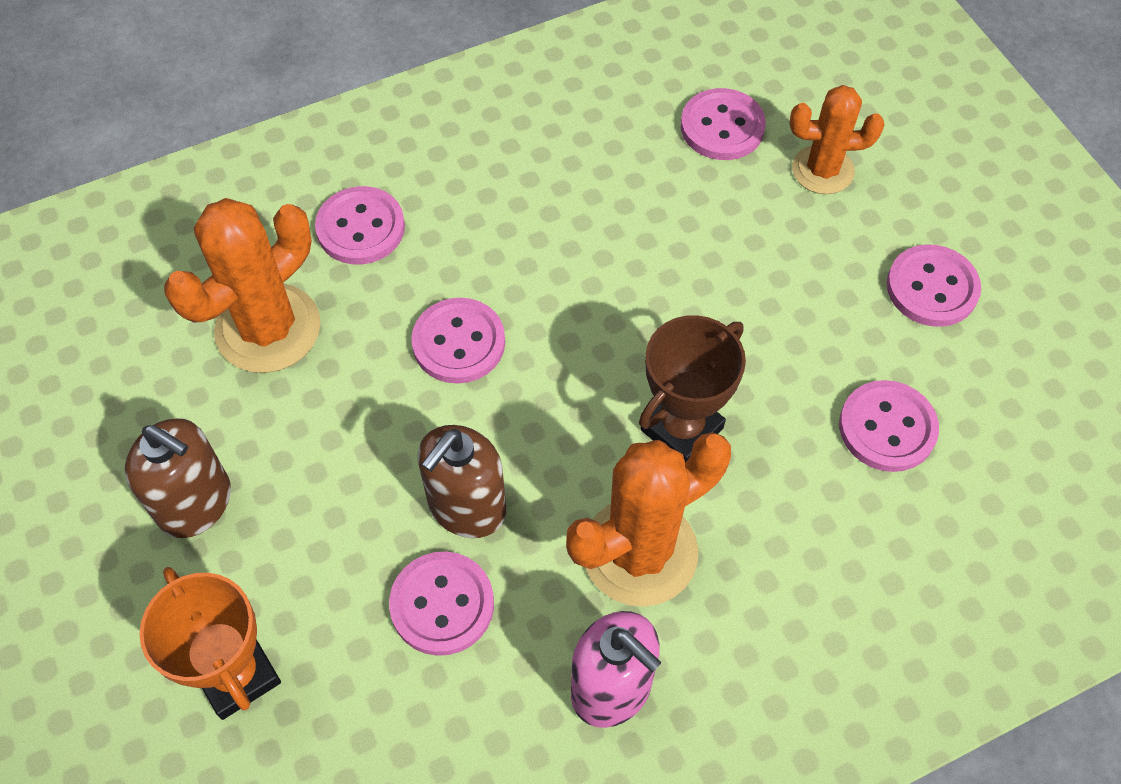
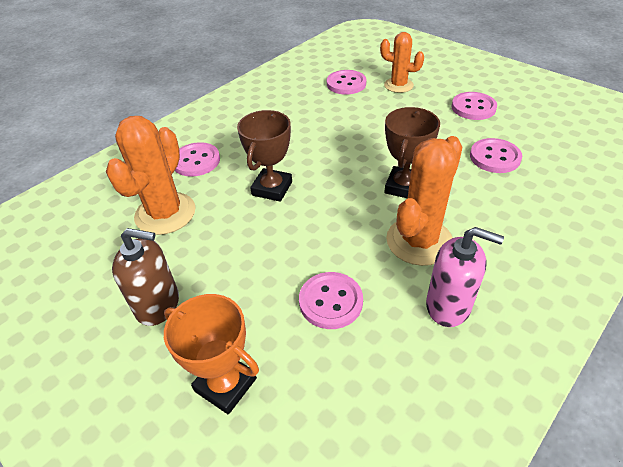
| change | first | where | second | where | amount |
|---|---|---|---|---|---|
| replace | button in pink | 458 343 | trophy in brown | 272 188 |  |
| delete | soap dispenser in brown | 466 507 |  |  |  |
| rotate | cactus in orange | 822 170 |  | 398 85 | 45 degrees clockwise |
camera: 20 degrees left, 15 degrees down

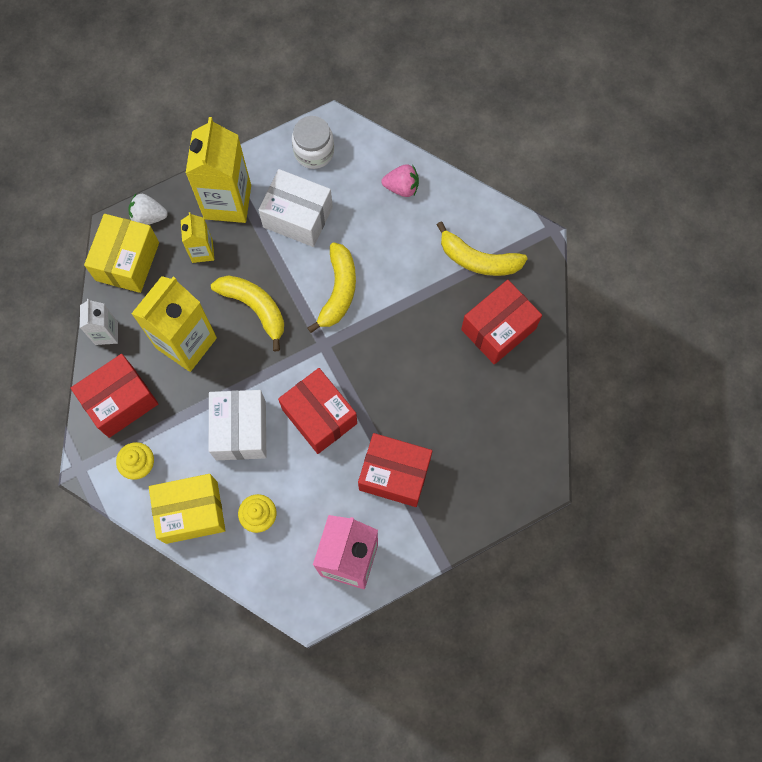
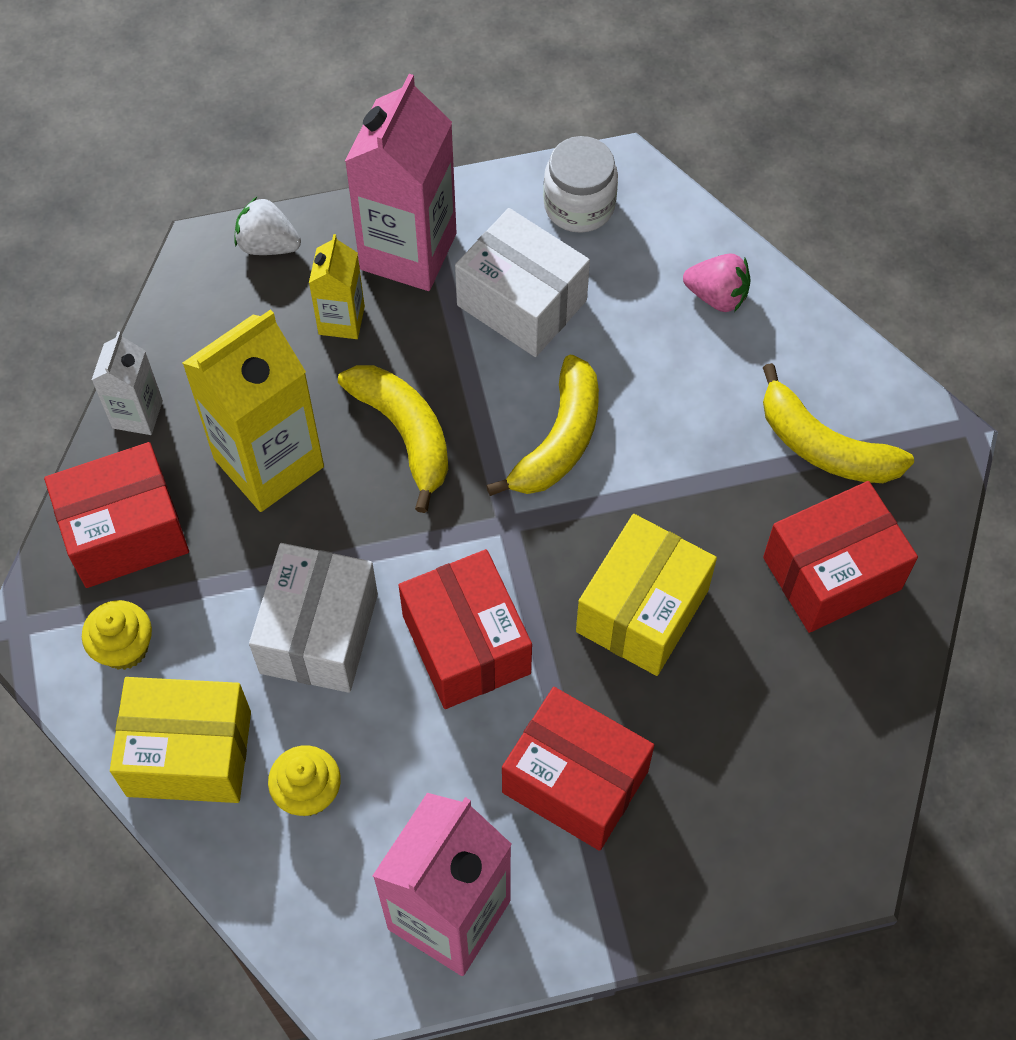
| change | first | where | second | where | amount |
|---|---|---|---|---|---|
| move | box in yellow | 127 261 |  | 642 610 |  |
| recolor | carton in yellow | 227 202 | carton in pink | 408 251 |  |
camera: 15 degrees right, 10 degrees down

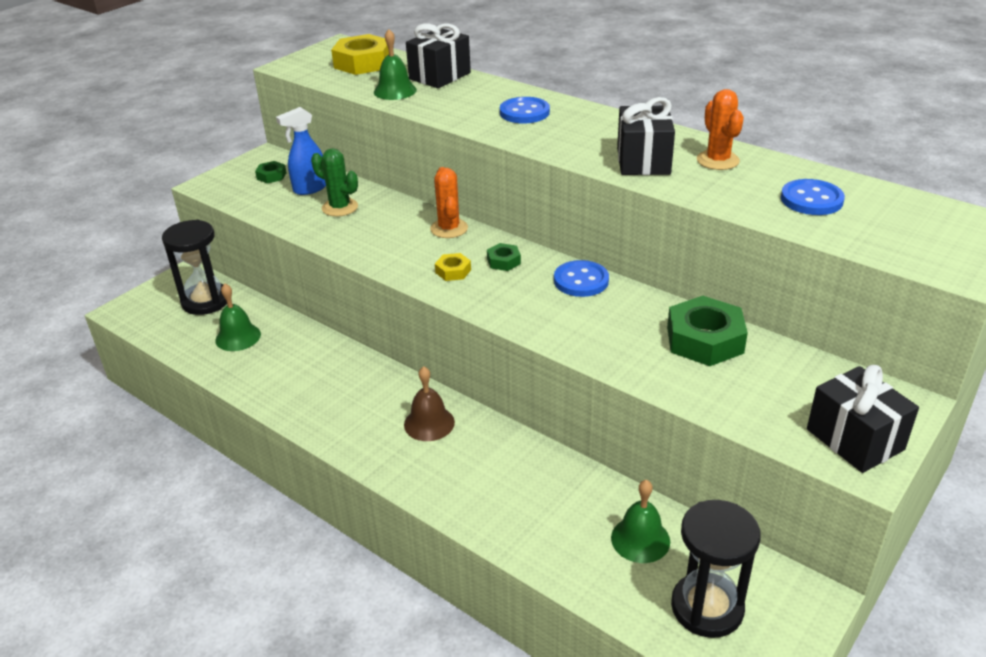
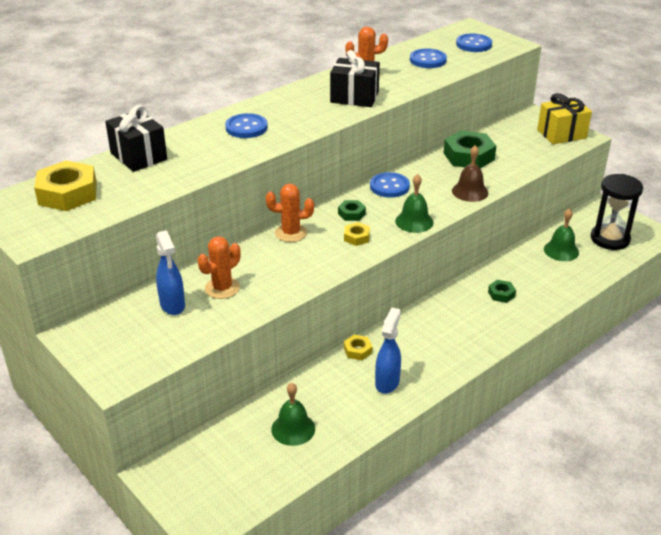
| change | first | where | second | where | amount |
|---|---|---|---|---|---|
| delete | hourglass in black | 206 301 |  |  |  |
| move | nut in green | 271 176 |  | 501 294 |  |
| recolor | cactus in green | 340 207 | cactus in orange | 222 288 |  |
| move | bell in green | 395 91 |  | 414 221 |  |
| move | bell in brown | 429 423 |  | 470 191 |  |
| recolor | gift in black | 855 439 | gift in yellow | 561 134 |  |
| insert |  |  | nut in yellow | 357 350 |  |
| insert |  |  | spray bottle in blue | 387 382 |  |
| insert |  |  | button in blue | 473 44 |  |
camera: 80 degrees left, 0 degrees up

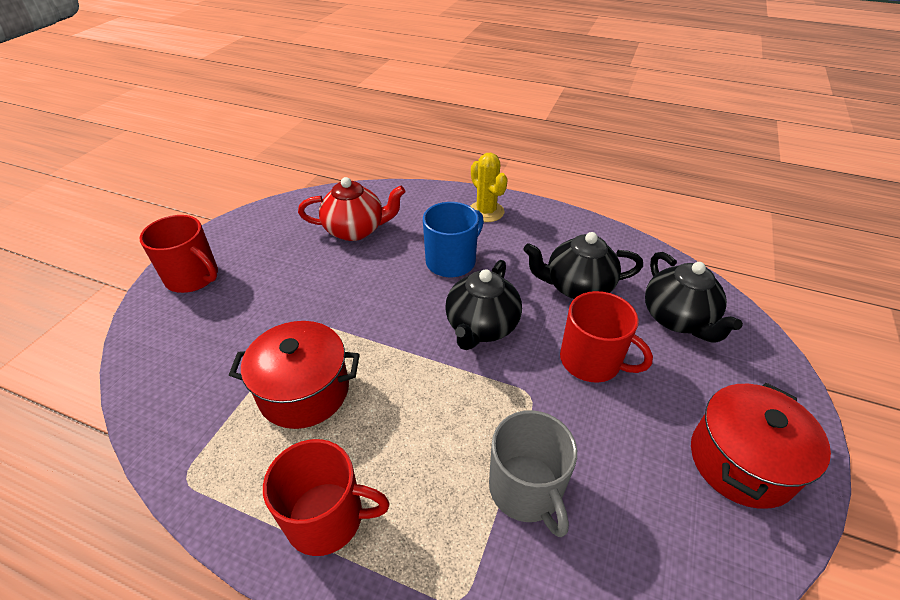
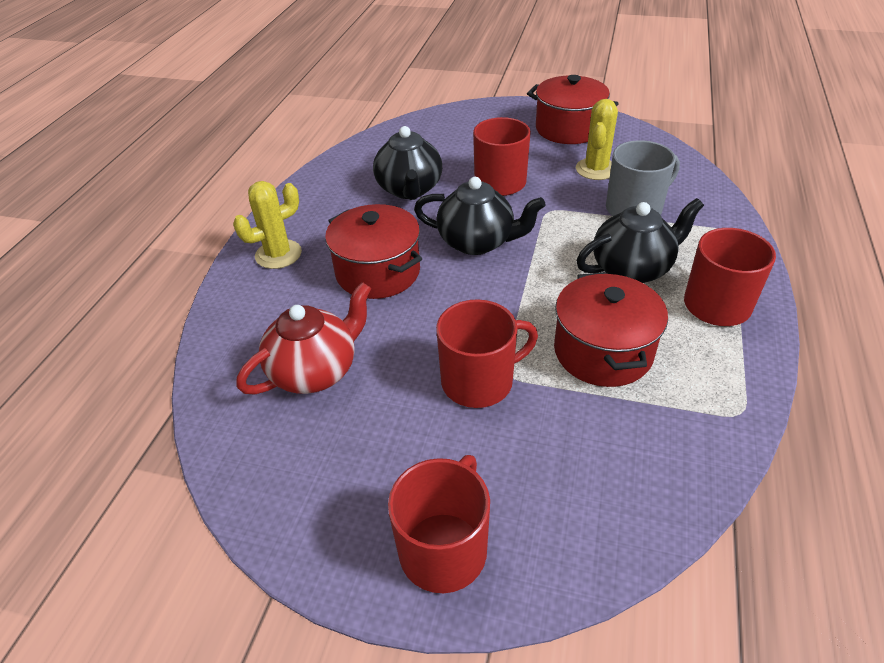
| change | first | where | second | where | amount |
|---|---|---|---|---|---|
| rotate | teapot in red | 355 230 |  | 315 371 | 60 degrees clockwise |
| replace | mug in blue | 452 261 | pot in red | 378 272 |  |
| move | teapot in black | 677 319 |  | 632 268 |  |
| insert |  |  | mug in red | 479 381 |  |
| insert |  |  | cactus in yellow | 596 169 |  |
camera: 95 degrees left, 0 degrees up

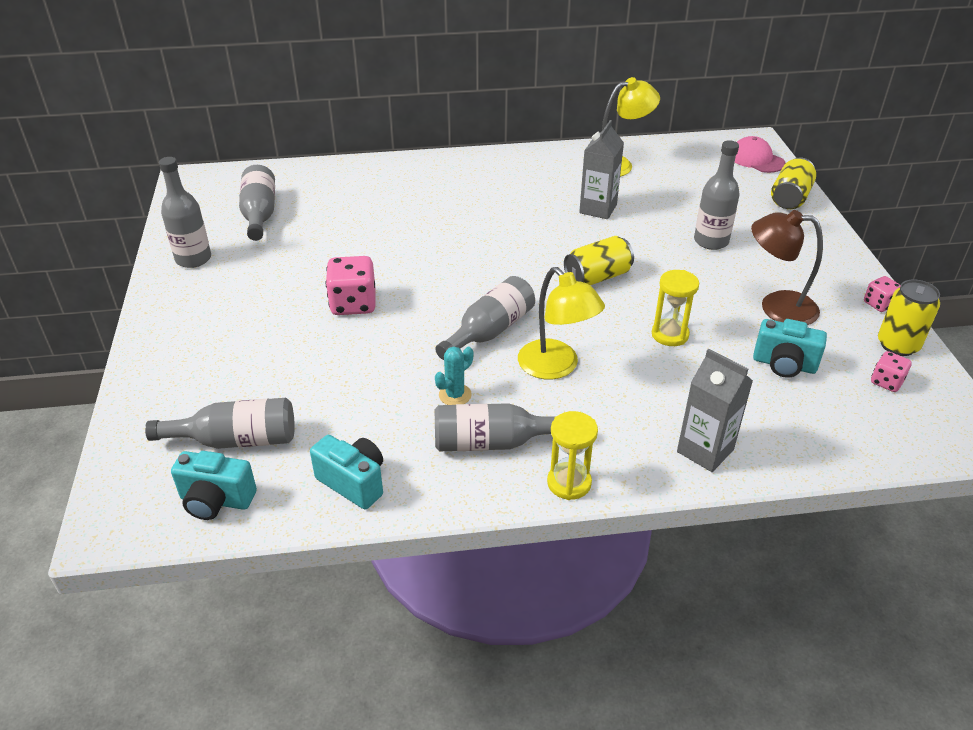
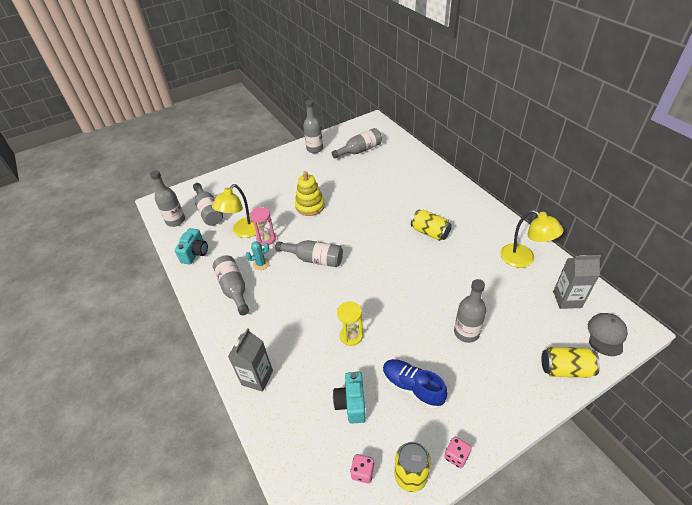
| change | first | where | second | where | amount |
|---|---|---|---|---|---|
| replace | camera in turquoise | 216 501 | bottle in grey | 175 221 |  |
| replace | dice in pink | 353 304 | stacking toy in yellow | 310 206 |  |
| rotate | cactus in turquoise | 455 395 |  | 261 264 | 45 degrees counterclockwise |
| move | lamp in yellow | 556 367 |  | 243 232 |  |
| delete | hourglass in yellow | 569 483 |  |  |  |
| move | can in yellow | 597 277 |  | 430 232 |  |
| move | carton in grey | 598 209 |  | 567 299 |  |
| recolor | cap in pink | 756 159 | cap in grey | 606 335 |  |
| replace | lamp in brown | 776 307 | shoe in blue | 412 387 |  |
| insert |  |  | hourglass in pink | 266 239 |  |
camera: 70 degrees right, 5 degrees up

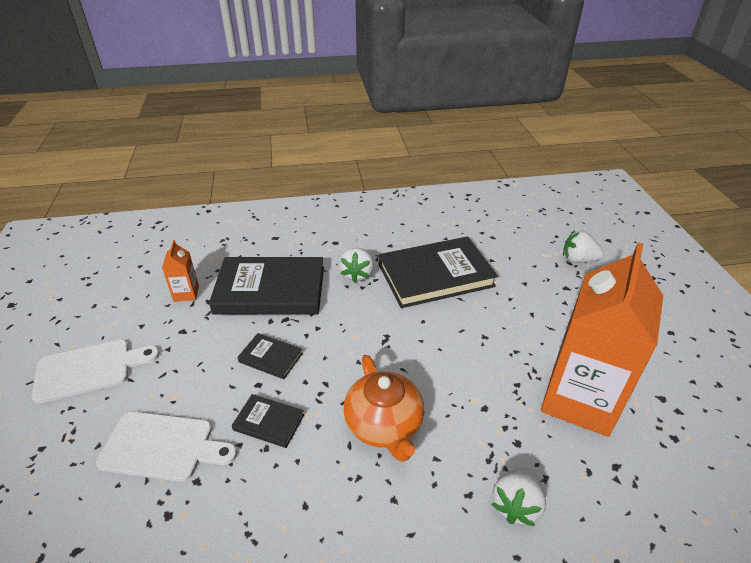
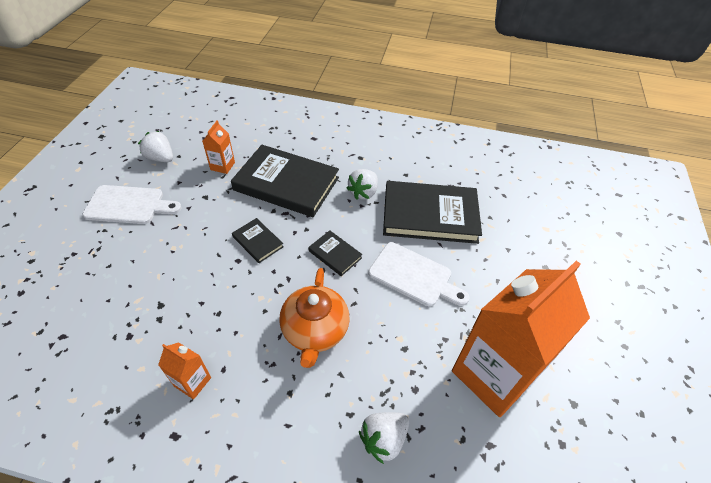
| change | first | where | second | where | amount |
|---|---|---|---|---|---|
| move | cutting board in white | 162 447 |  | 414 276 |  |
| move | book in black | 269 422 |  | 335 254 |  |
| move | strawberry in white | 578 260 |  | 161 158 |  |
| insert |  |  | carton in orange | 192 382 |  |
camera: 20 degrees right, 10 degrees up

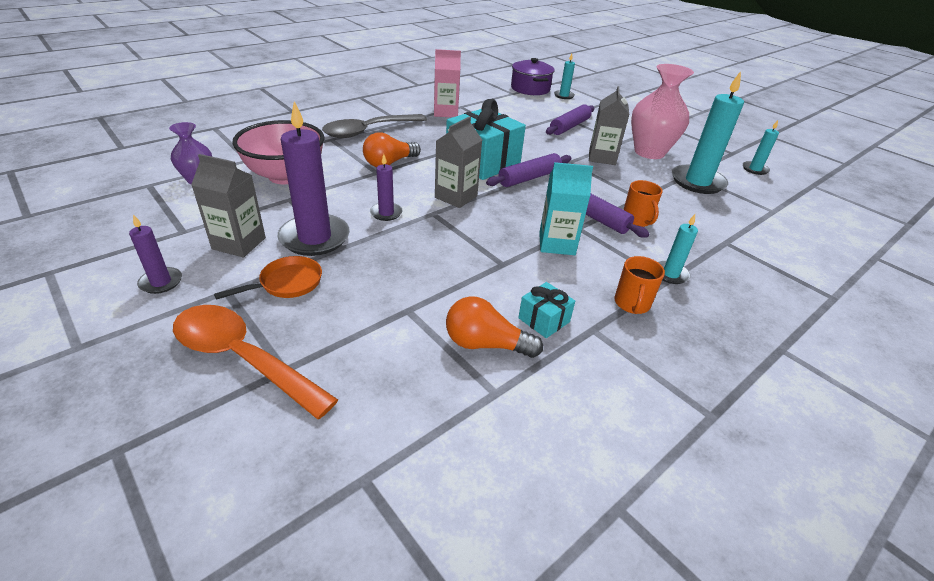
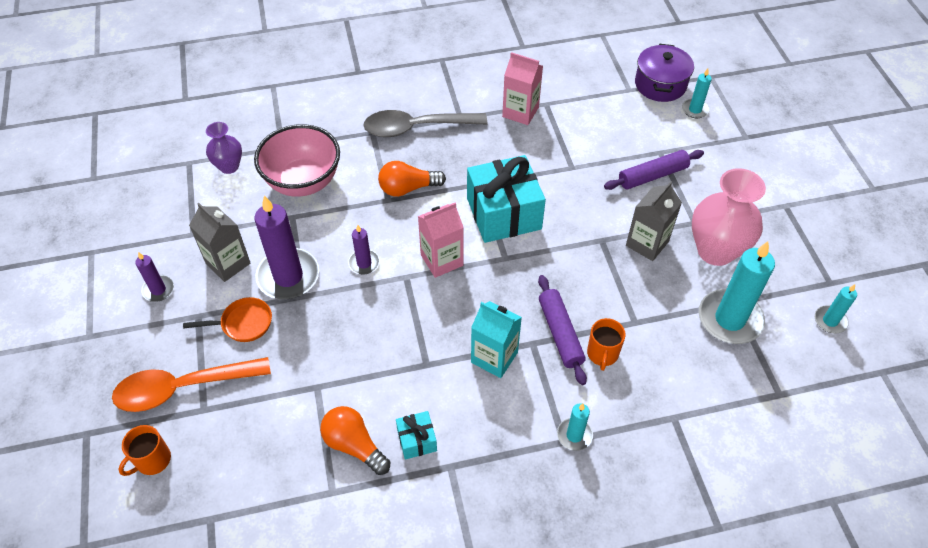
| change | first | where | second | where | amount |
|---|---|---|---|---|---|
| rotate | spoon in orange | 243 358 |  | 182 388 | 75 degrees counterclockwise |
| recolor | carton in grey | 456 197 | carton in pink | 442 260 |  |
| delete | rolling pin in purple | 529 178 |  |  |  |
| move | mug in orange | 632 304 |  | 152 460 |  |
camera: 30 degrees right, 15 degrees up

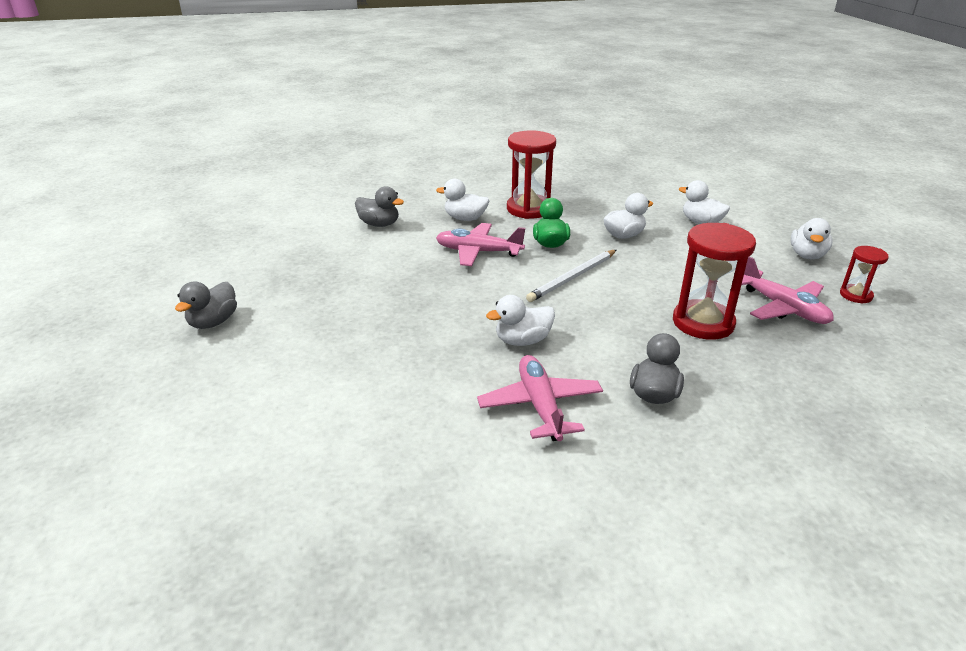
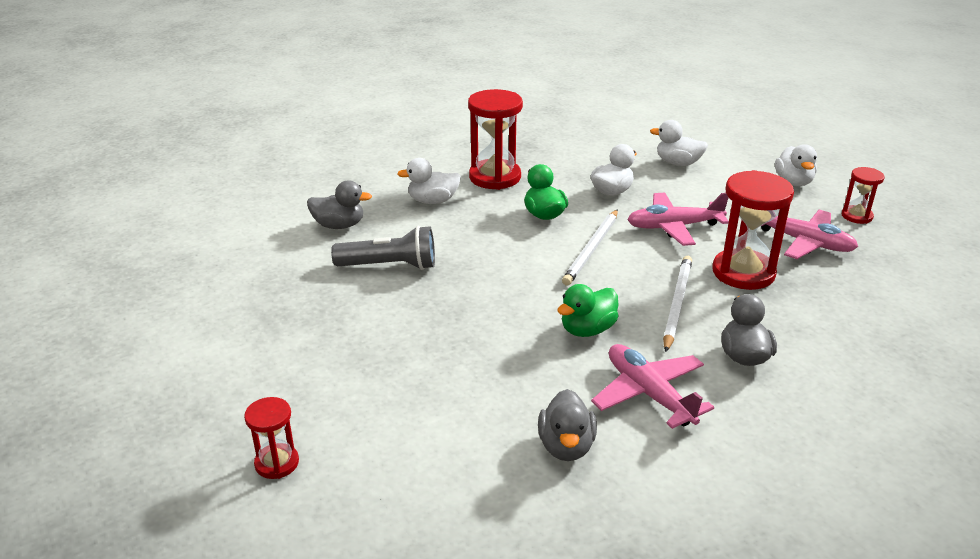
| change | first | where | second | where | amount |
|---|---|---|---|---|---|
| move | duck in grey | 213 322 |  | 566 446 |  |
| move | plane in pink | 478 252 |  | 674 227 |  |
| recolor | duck in white | 522 341 | duck in green | 587 330 |  |
| insert |  |  | hourglass in red | 277 463 |  |
| insert |  |  | flashlight in grey | 390 266 |  |
| insert |  |  | pencil in white | 677 304 |  |
camera: 20 degrees left, 0 degrees up

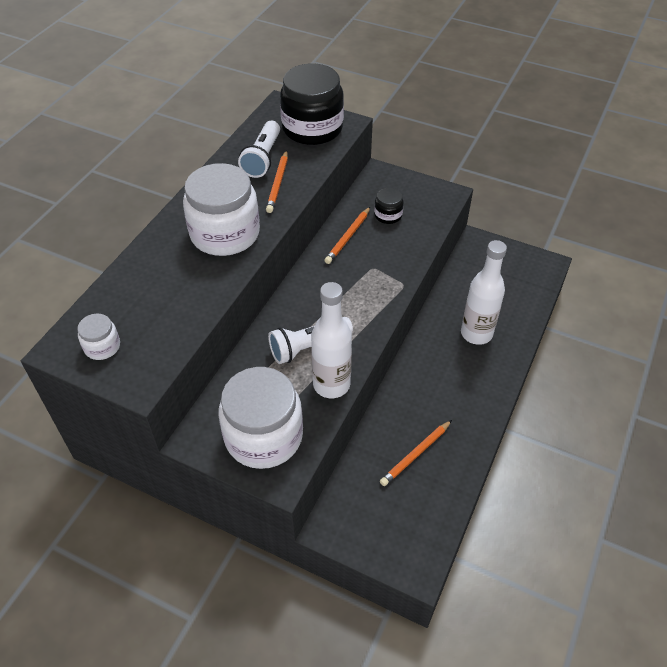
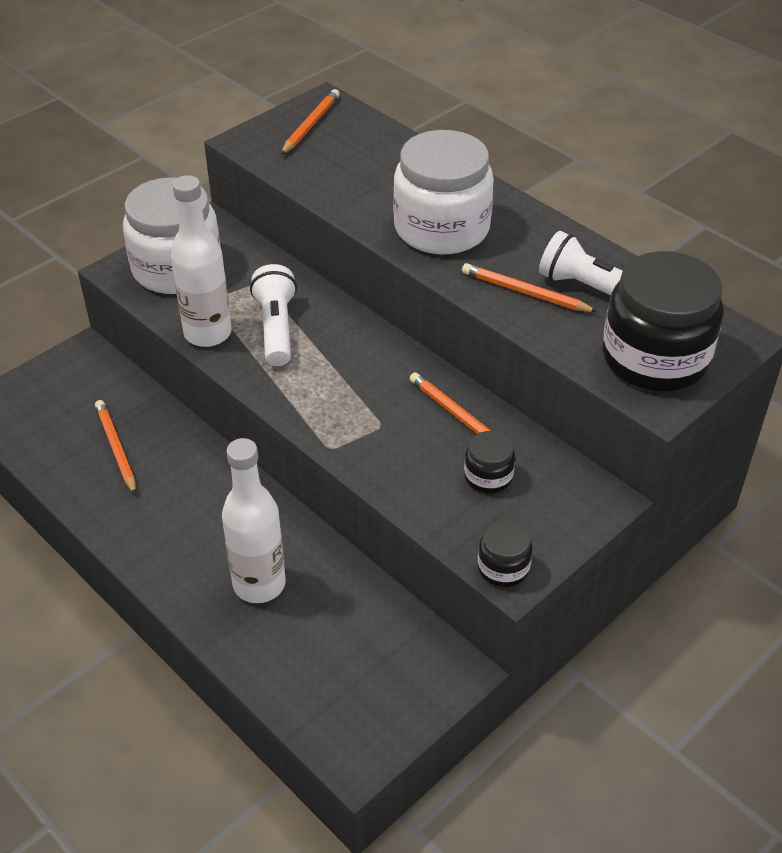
| change | first | where | second | where | amount |
|---|---|---|---|---|---|
| replace | jar in white | 102 346 | pencil in orange | 310 125 |  |
| insert |  |  | jar in black | 503 567 |  |
camera: 110 degrees right, 5 degrees down

